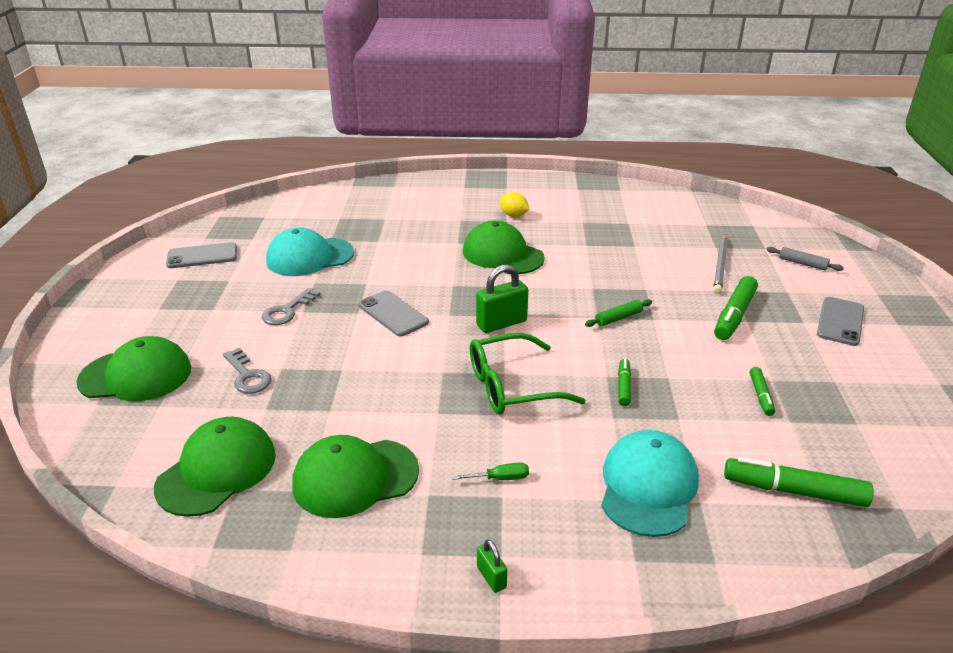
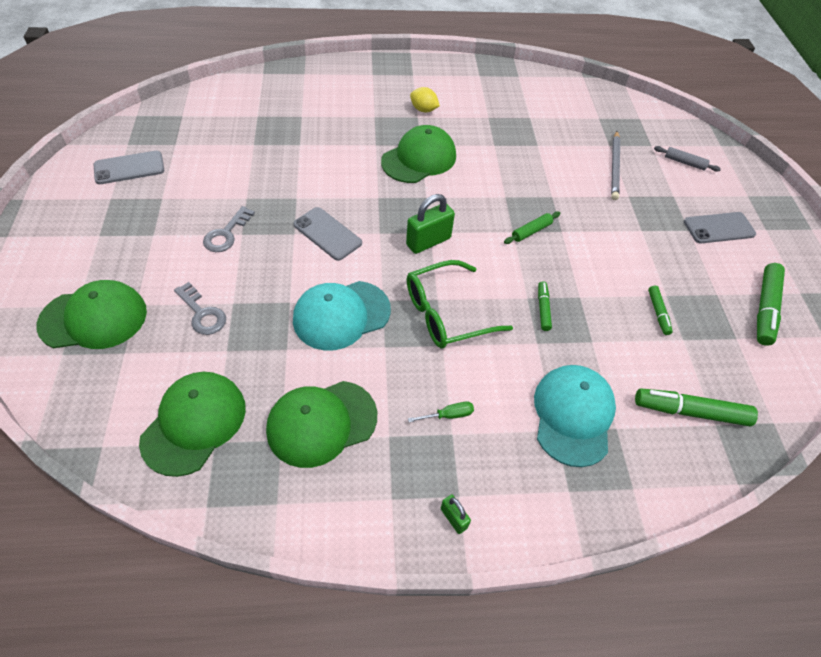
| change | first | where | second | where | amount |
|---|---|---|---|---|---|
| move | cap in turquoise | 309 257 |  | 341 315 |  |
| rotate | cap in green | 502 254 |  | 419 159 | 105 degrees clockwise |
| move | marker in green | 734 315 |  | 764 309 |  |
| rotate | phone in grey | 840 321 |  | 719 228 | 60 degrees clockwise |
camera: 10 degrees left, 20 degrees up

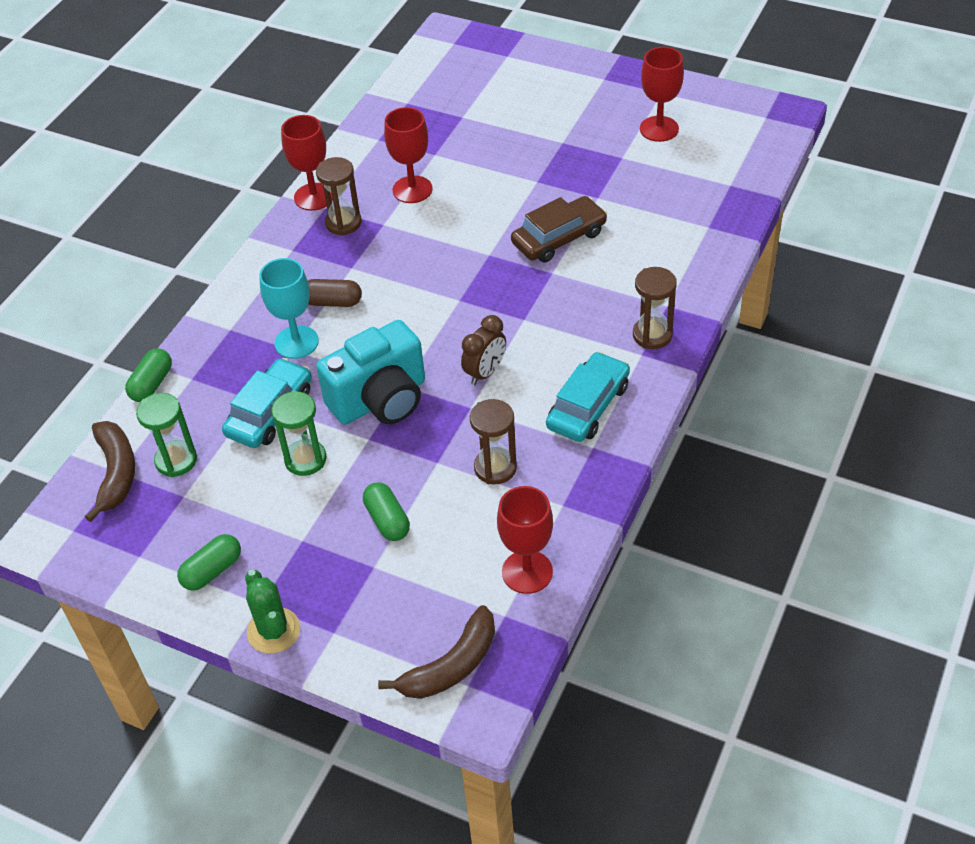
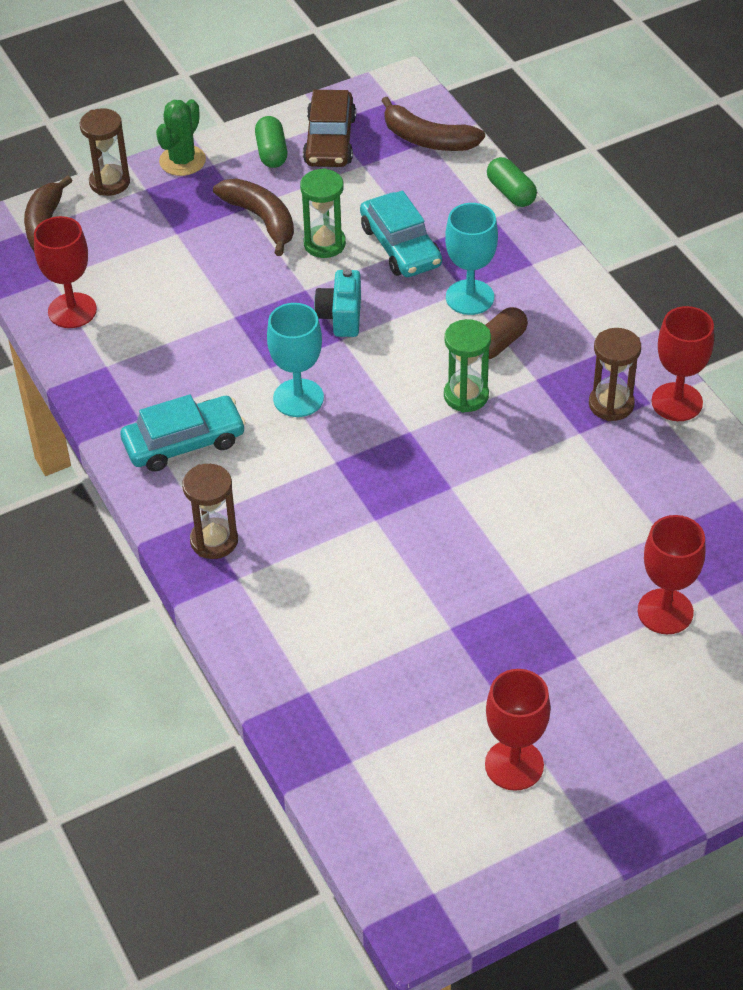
| change | first | where | second | where | amount |
|---|---|---|---|---|---|
| move | hourglass in green | 176 460 |  | 466 396 |  |
| rotate | cactus in green | 273 631 |  | 182 161 | 75 degrees counterclockwise |
| resize | camera in turquoise | 380 400 |  | 341 317 | x0.56 |
| delete | capsule in green | 387 520 |  |  |  |
| move | goblet in red | 412 189 |  | 665 611 |  |
| replace | clock in brown | 485 372 | goblet in turquoise | 298 398 |  |
| move | hourglass in brown | 495 468 |  | 109 182 |  |
| move | car in brown | 559 238 |  | 330 140 |  |
| rotate | car in turquoise | 588 406 |  | 184 442 | 90 degrees counterclockwise |
| insert |  |  | banana in brown | 261 219 |  |
camera: 125 degrees right, 0 degrees up

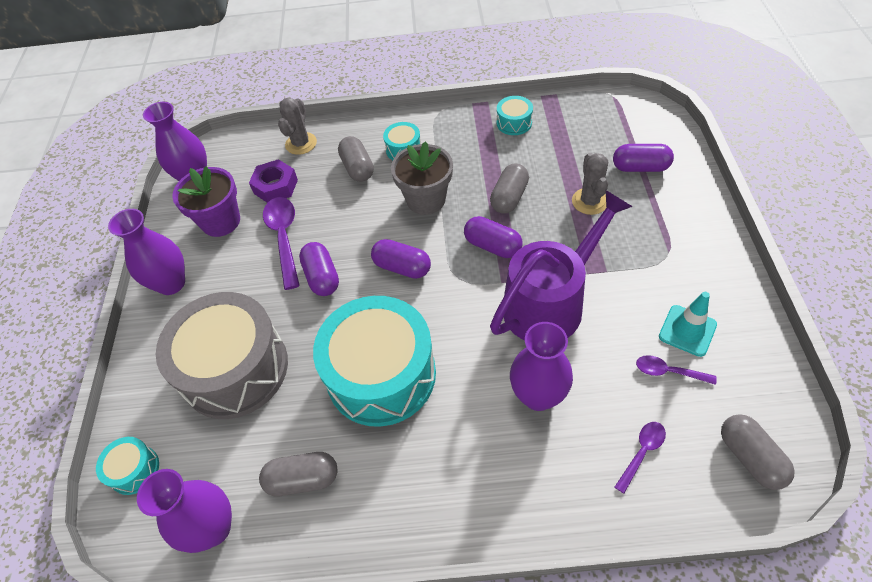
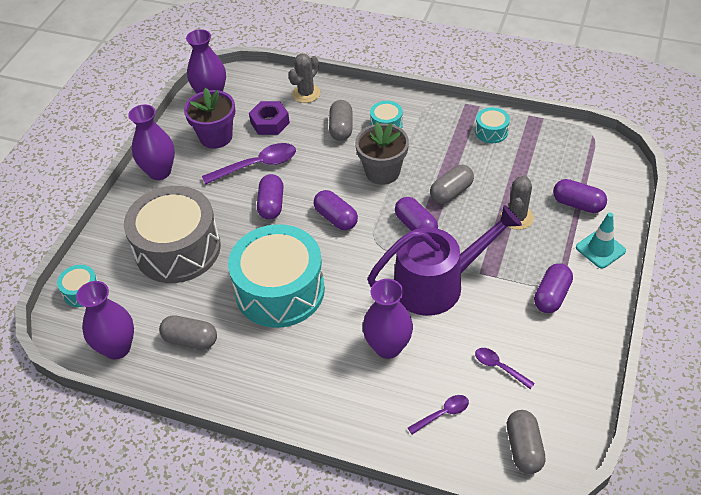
| change | first | where | second | where | amount |
|---|---|---|---|---|---|
| rotate | spoon in purple | 284 238 |  | 257 165 | 60 degrees clockwise |
| move | traffic cone in turquoise | 687 330 |  | 600 249 |  |
| insert |  |  | capsule in purple | 551 296 |  |
camera: 20 degrees right, 5 degrees down

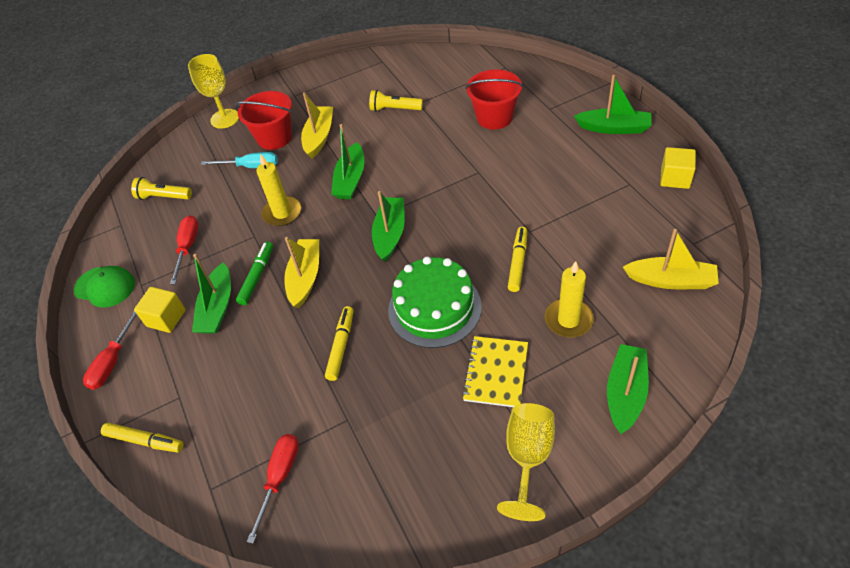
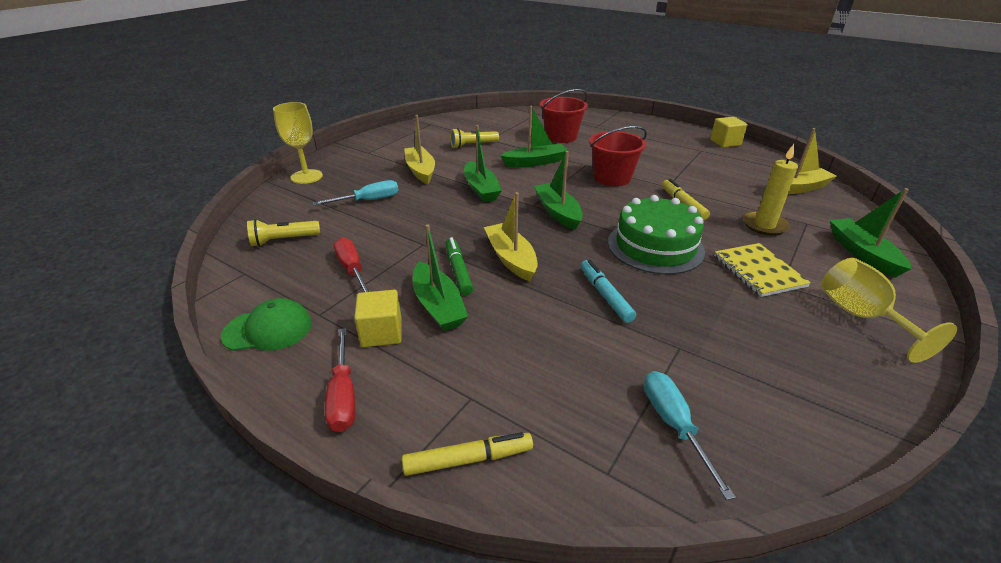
| change | first | where | second | where | amount |
|---|---|---|---|---|---|
| move | bucket in red | 274 137 |  | 612 178 |  |
| recolor | screwdriver in red | 279 478 | screwdriver in turquoise | 674 425 |  |
| delete | candle in yellow | 282 213 |  |  |  |
| recolor | marker in yellow | 341 346 | marker in turquoise | 605 295 |  |
| move | boat in green | 614 128 |  | 535 162 |  |
camera: 35 degrees left, 15 degrees down

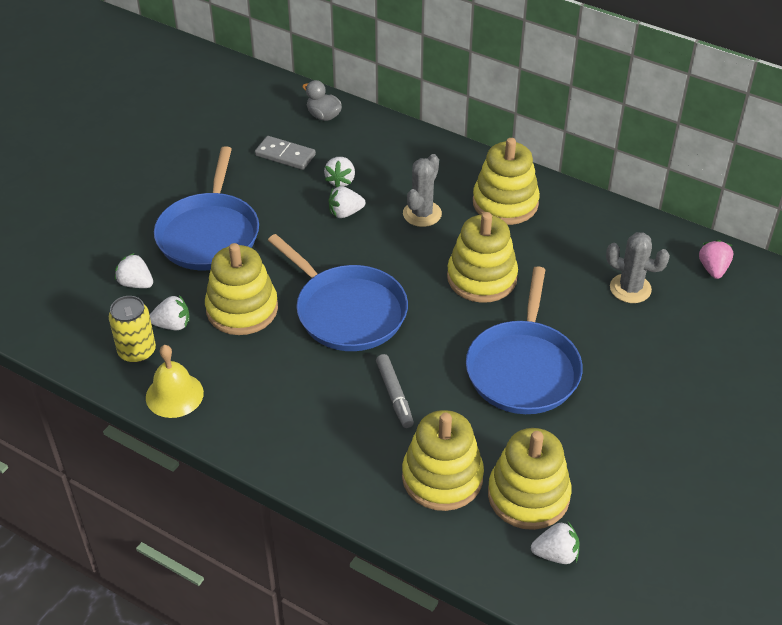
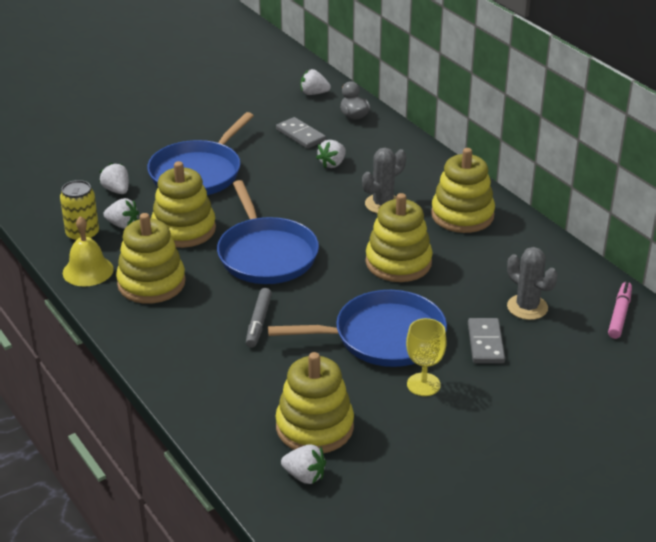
| change | first | where | second | where | amount |
|---|---|---|---|---|---|
| move | strawberry in white | 345 213 |  | 314 93 |  |
| move | stacking toy in yellow | 442 477 |  | 151 283 |  |
| rotate | pan in blue | 523 368 |  | 383 337 | 135 degrees counterclockwise |
| replace | strawberry in pink | 713 269 | marker in pink | 619 315 |  |
| insert |  |  | goblet in yellow | 423 384 |  |
| insert |  |  | domino in grey | 485 343 |  |
camera: 25 degrees right, 10 degrees down

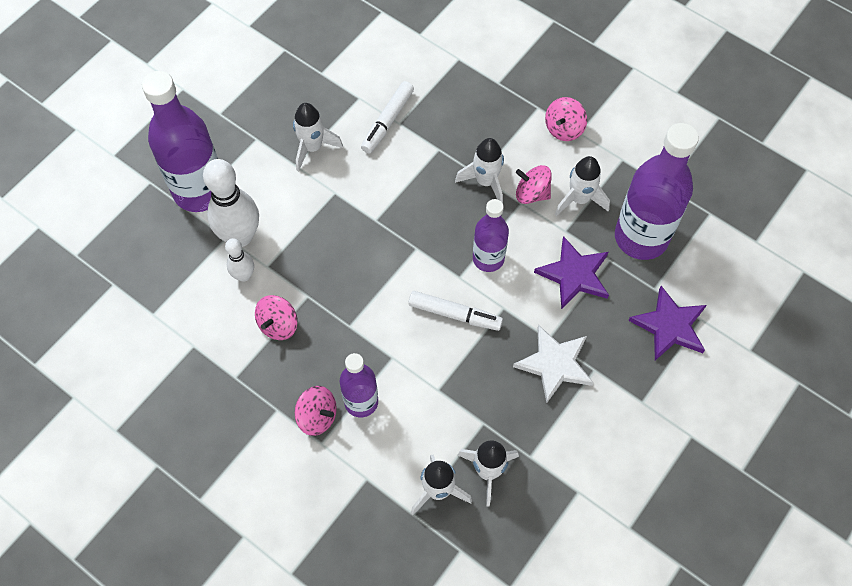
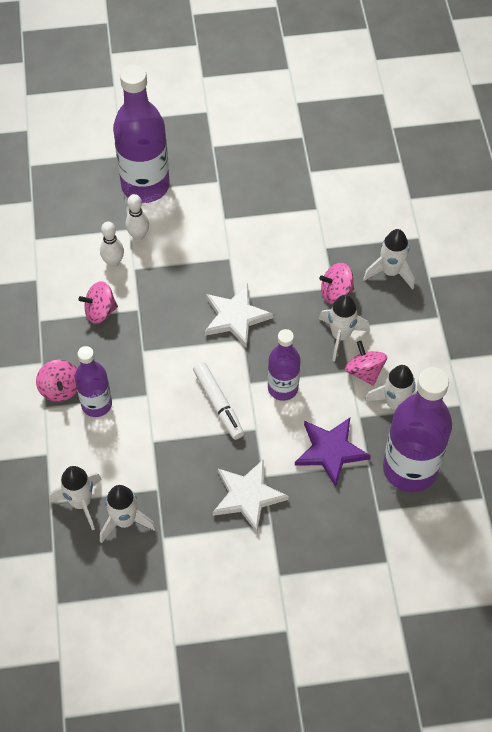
| change | first | where | second | where | amount |
|---|---|---|---|---|---|
| resize | bowling pin in white | 240 236 |  | 138 236 | x0.53 |
| move | rocket in white | 312 148 |  | 390 272 |  |
| delete | marker in white | 387 121 |  |  |  |
| move | spinning top in pink | 564 129 |  | 336 292 |  |
| delete | star in purple | 669 326 |  |  |  |
| insert |  |  | star in white | 235 317 |  |
camera: 45 degrees right, 5 degrees down

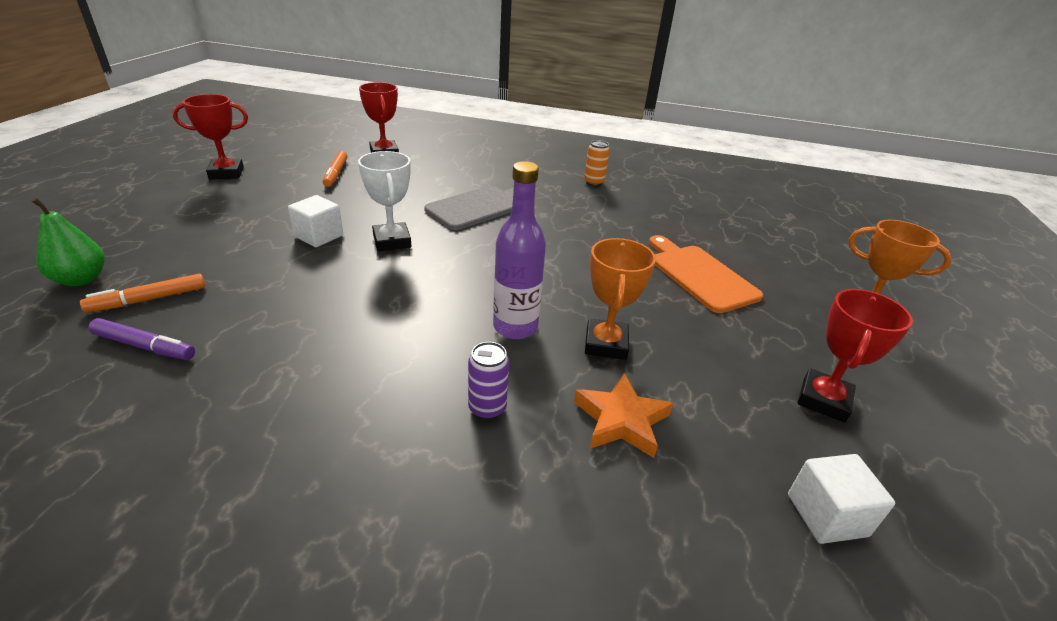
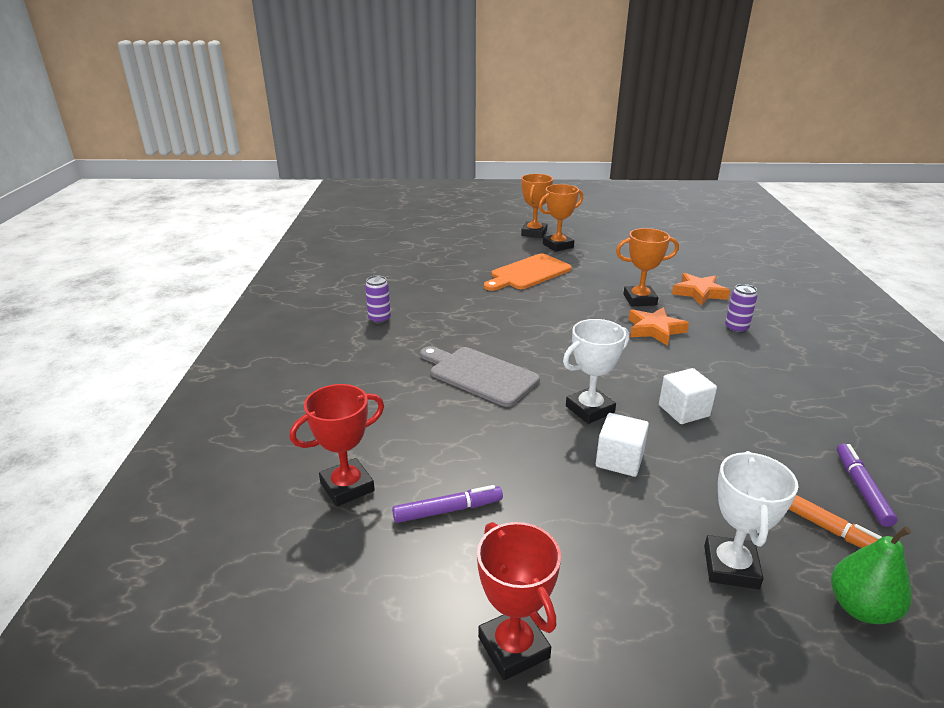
| change | first | where | second | where | amount |
|---|---|---|---|---|---|
| recolor | marker in orange | 336 173 | marker in purple | 448 510 |  |
| replace | bottle in purple | 515 327 | star in orange | 655 330 |  |
| recolor | can in orange | 594 182 | can in purple | 379 319 |  |
| move | cube in white | 826 515 |  | 683 410 |  |
| delete | trophy in red | 823 400 |  |  |  |
| insert |  |  | trophy in orange | 558 246 |  |
| insert |  |  | trophy in white | 730 567 |  |
camera: 100 degrees left, 5 degrees down

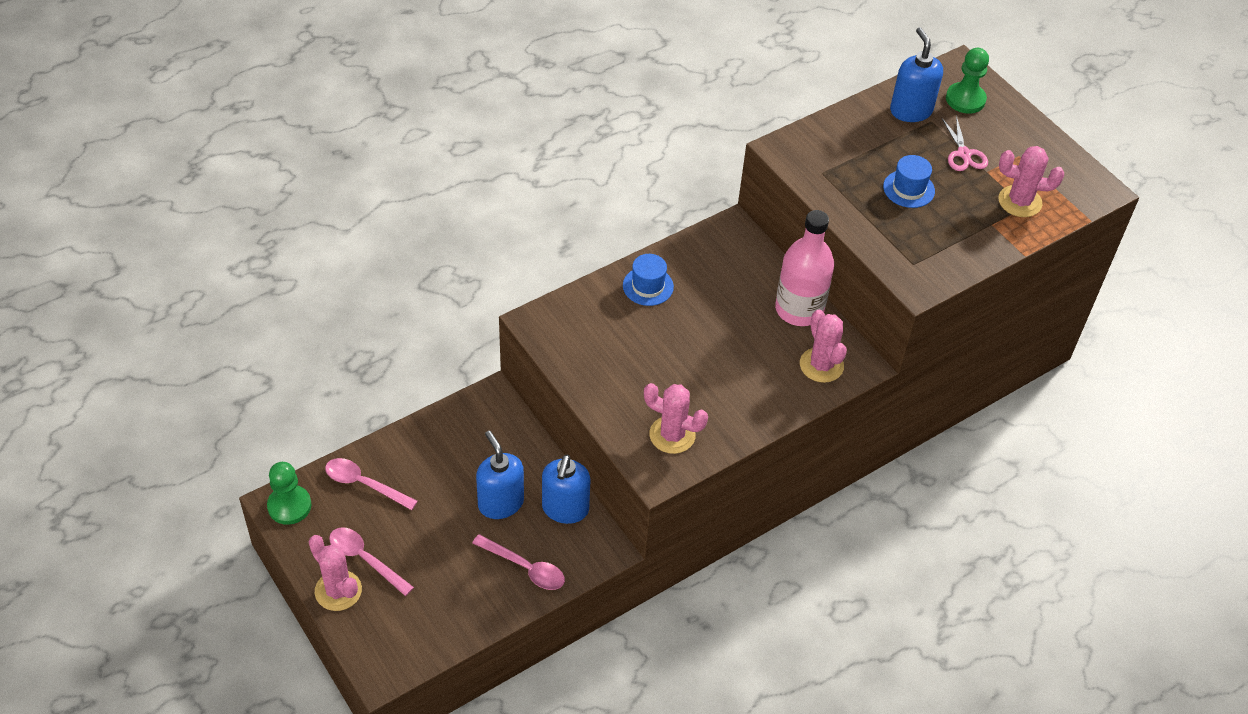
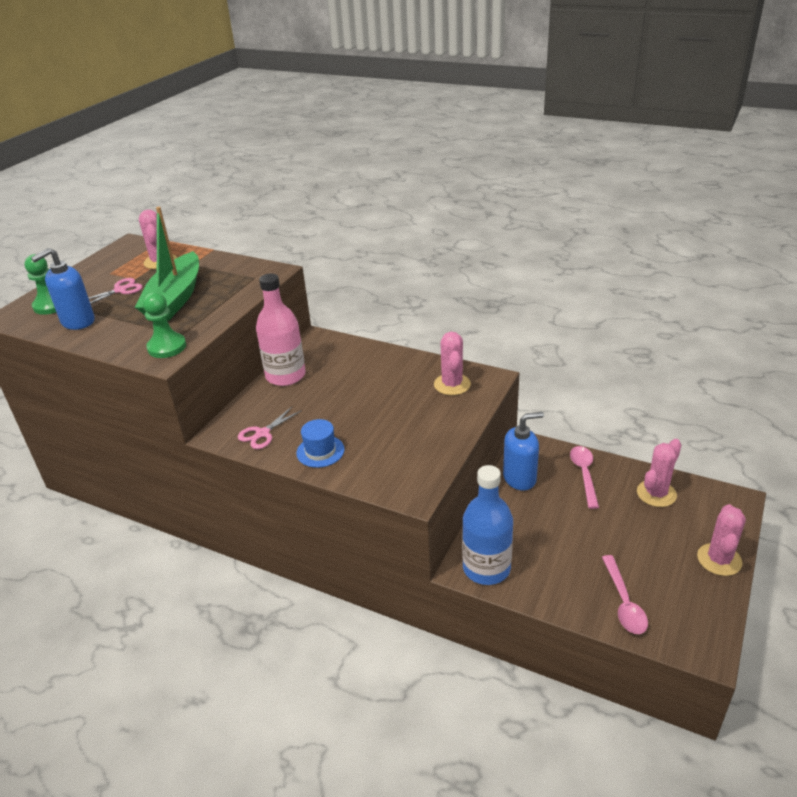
| change | first | where | second | where | amount |
|---|---|---|---|---|---|
| move | pawn in green | 289 506 |  | 167 347 |  |
| delete | spoon in pink | 365 559 |  |  |  |
| delete | soap dispenser in blue | 500 503 |  |  |  |
| move | cactus in pink | 821 365 |  | 656 494 |  |
| replace | hat in blue | 909 189 | boat in green | 175 298 |  |
| insert |  |  | scissors in pink | 262 433 |  |
| insert |  |  | bottle in blue | 486 568 |  |
camera: 115 degrees left, 15 degrees down

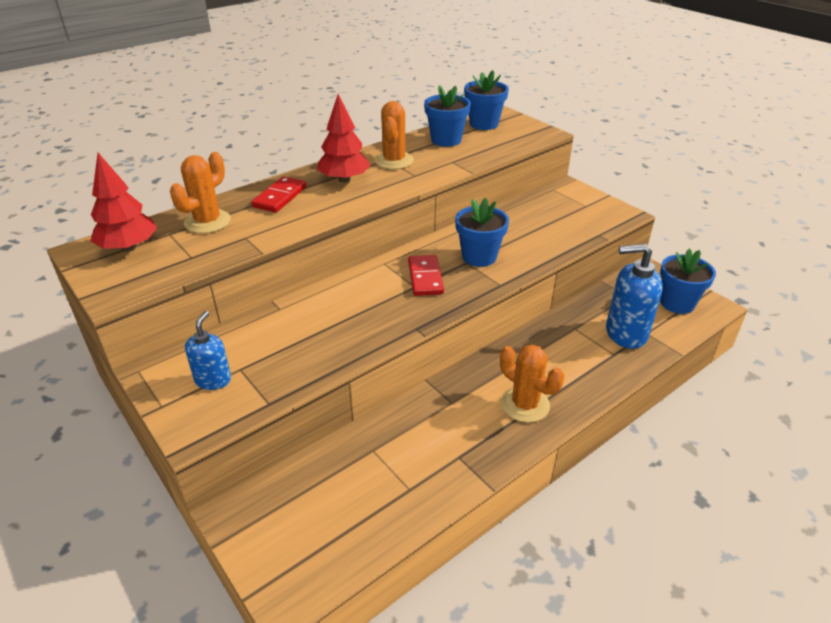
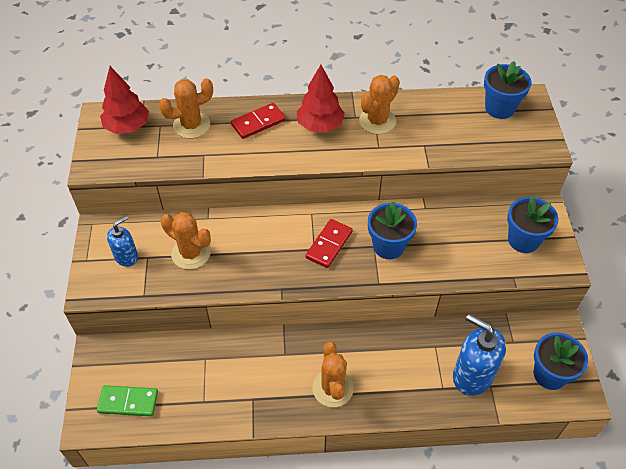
| change | first | where | second | where | amount |
|---|---|---|---|---|---|
| move | flower pot in blue | 446 140 |  | 523 240 |  |
| insert |  |  | domino in green | 128 402 |  |
| insert |  |  | cactus in orange | 191 253 |  |
camera: 35 degrees right, 15 degrees up

